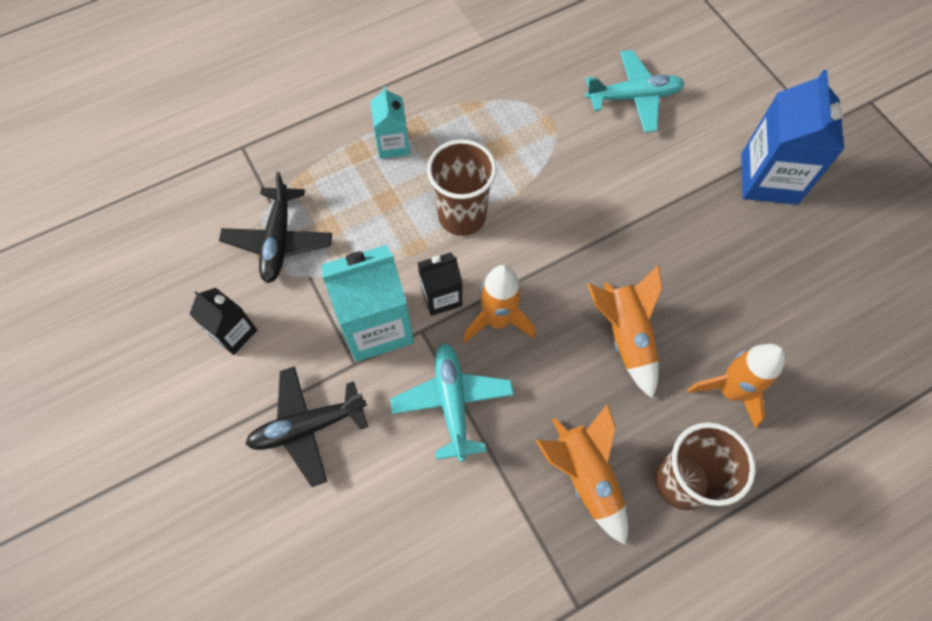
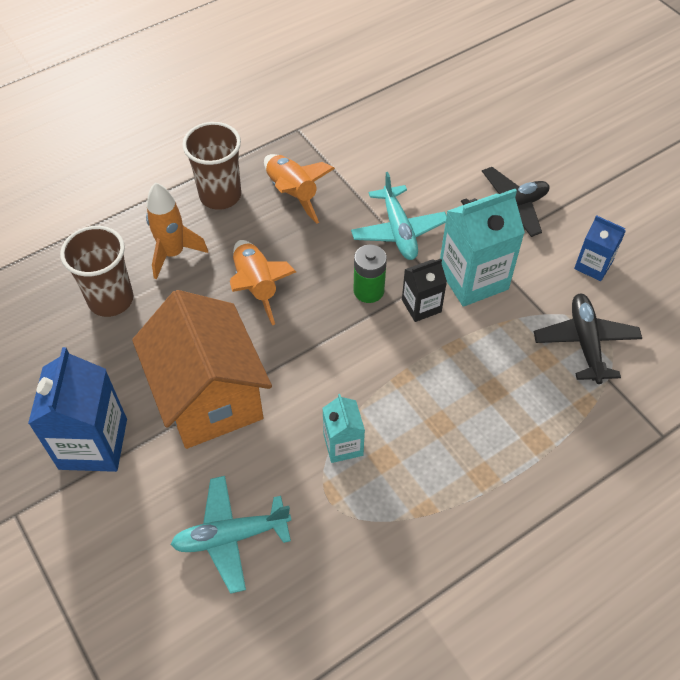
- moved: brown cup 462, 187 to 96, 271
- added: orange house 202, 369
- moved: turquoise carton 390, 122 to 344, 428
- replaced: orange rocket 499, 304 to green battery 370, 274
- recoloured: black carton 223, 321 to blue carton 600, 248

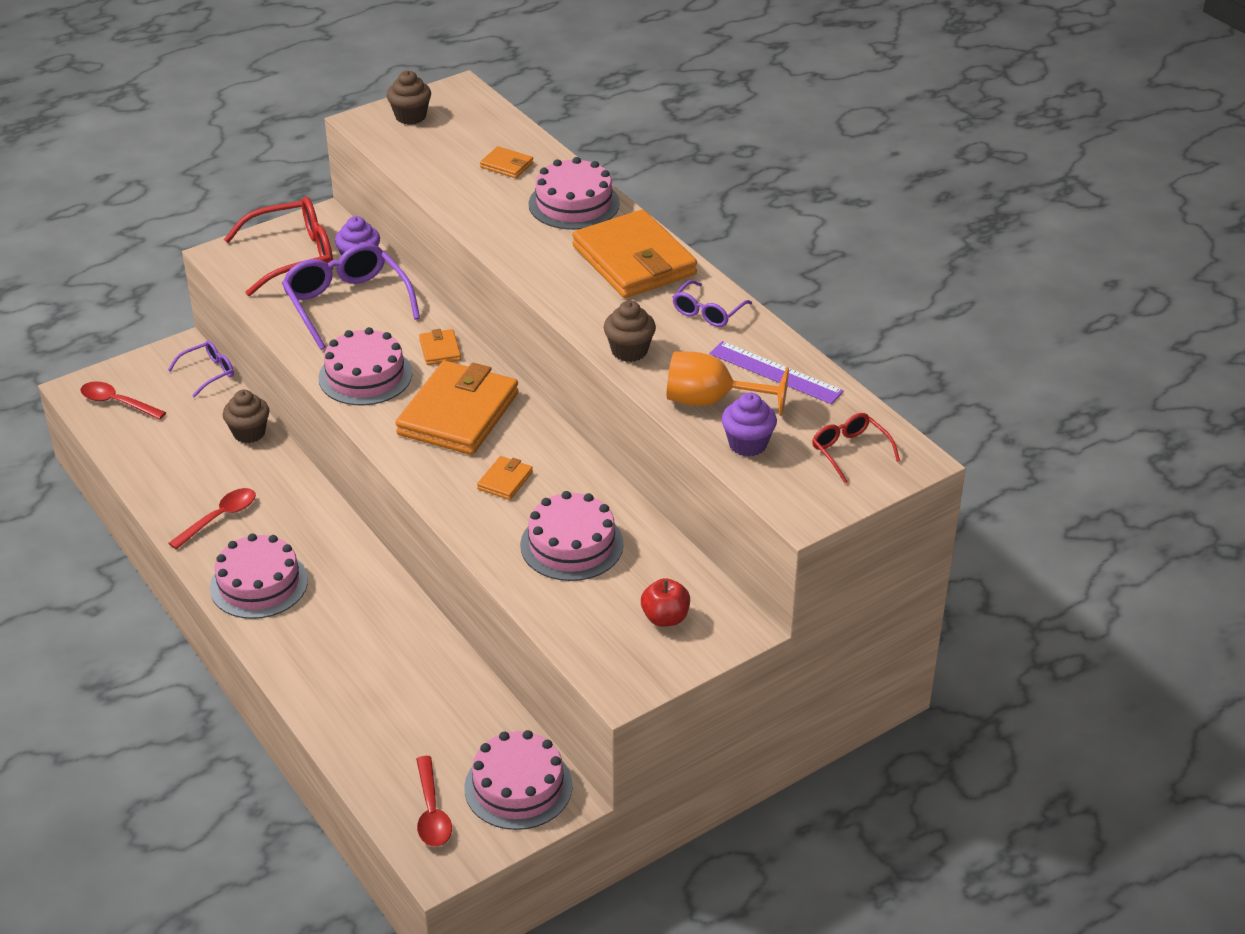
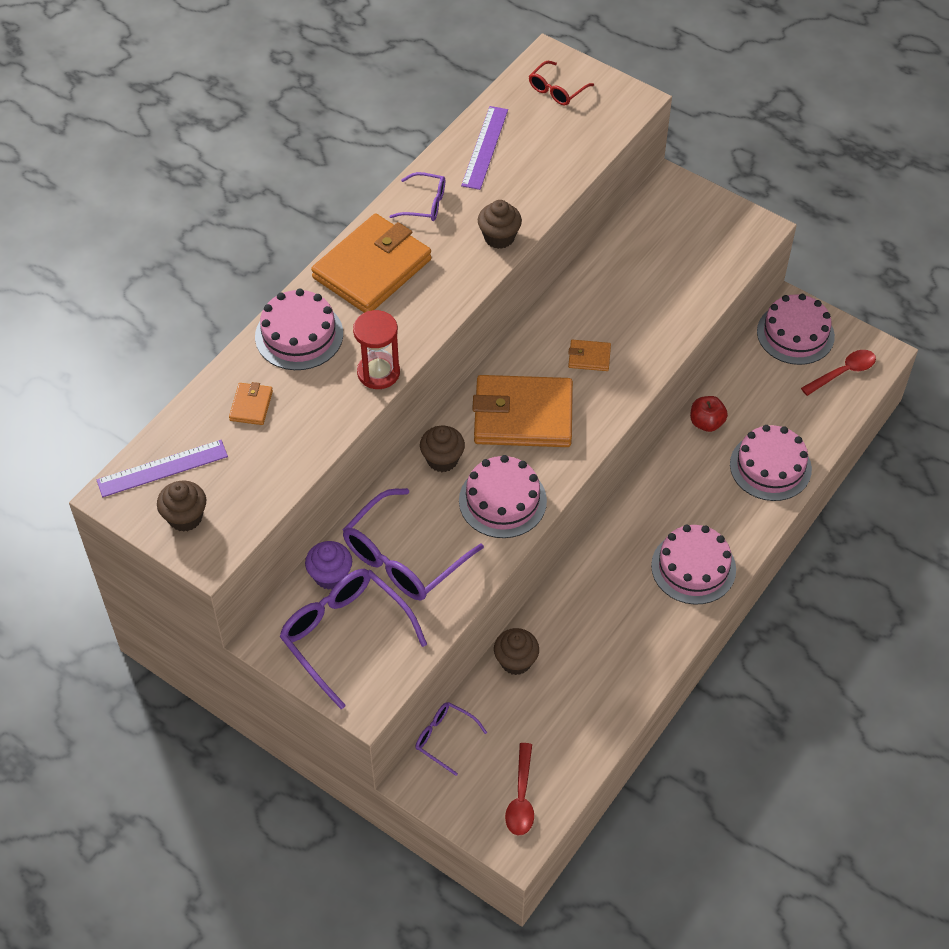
- added: purple ruler 162, 468
- recoloured: red glasses 278, 246 to purple glasses 353, 639
- added: red hourglass 376, 349
- replaced: orange wallet 440, 347 to brown cupcake 442, 448
- moved: red apple 665, 602 to 709, 414
- moved: pink cake 572, 536 to 771, 463
- removed: red spoon 212, 518
- removed: orange goblet 728, 384
- removed: purple cupcake 749, 424

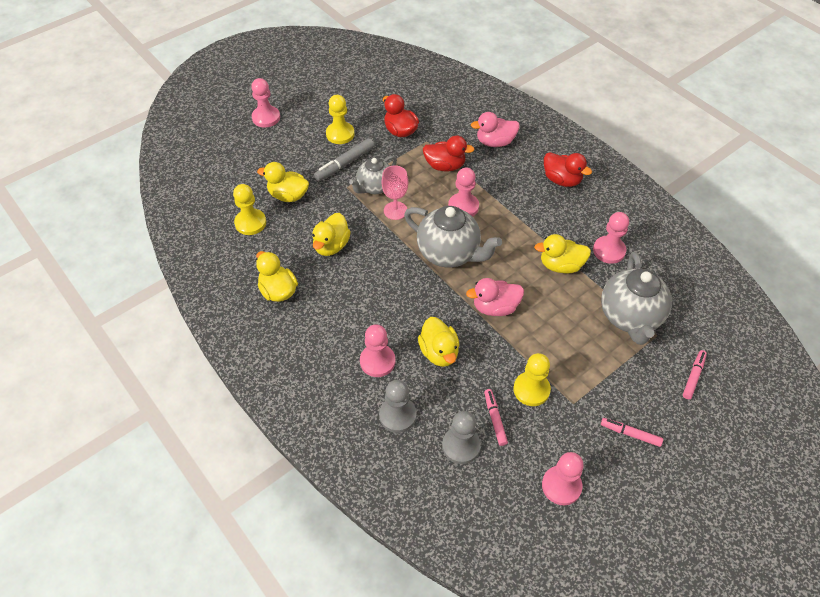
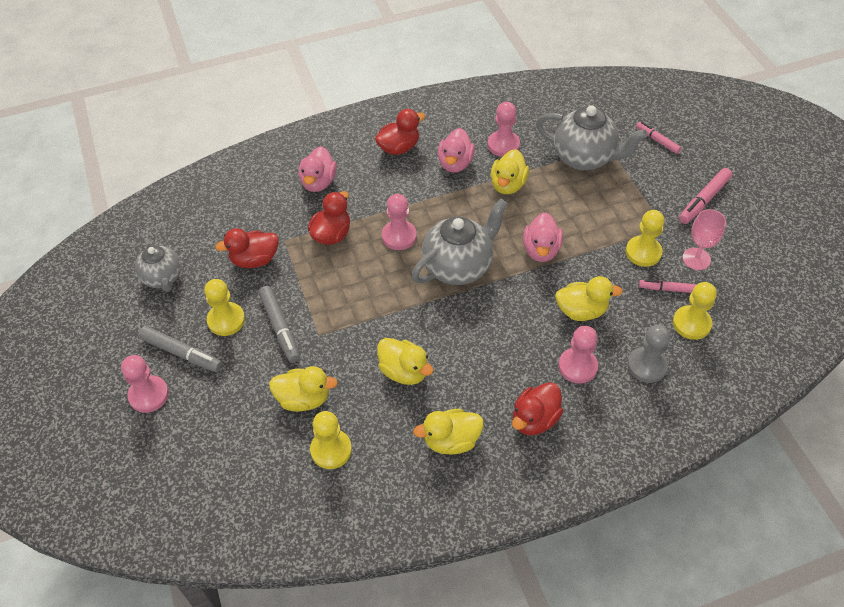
- moved: grey teapot 373, 175 to 158, 265
- added: grey marker 180, 349
- turned: yellow duck 283, 182 = 303, 388 120 degrees counterclockwise
- added: pink duck 456, 150
- added: red duck 537, 408
- recoloured: grey pawn 461, 437 to yellow pawn 695, 311
- resized: pink marker 632, 432 = 705, 196 x1.52
- moved: pink goblet 395, 192 to 704, 239
- removed: pink pawn 563, 478

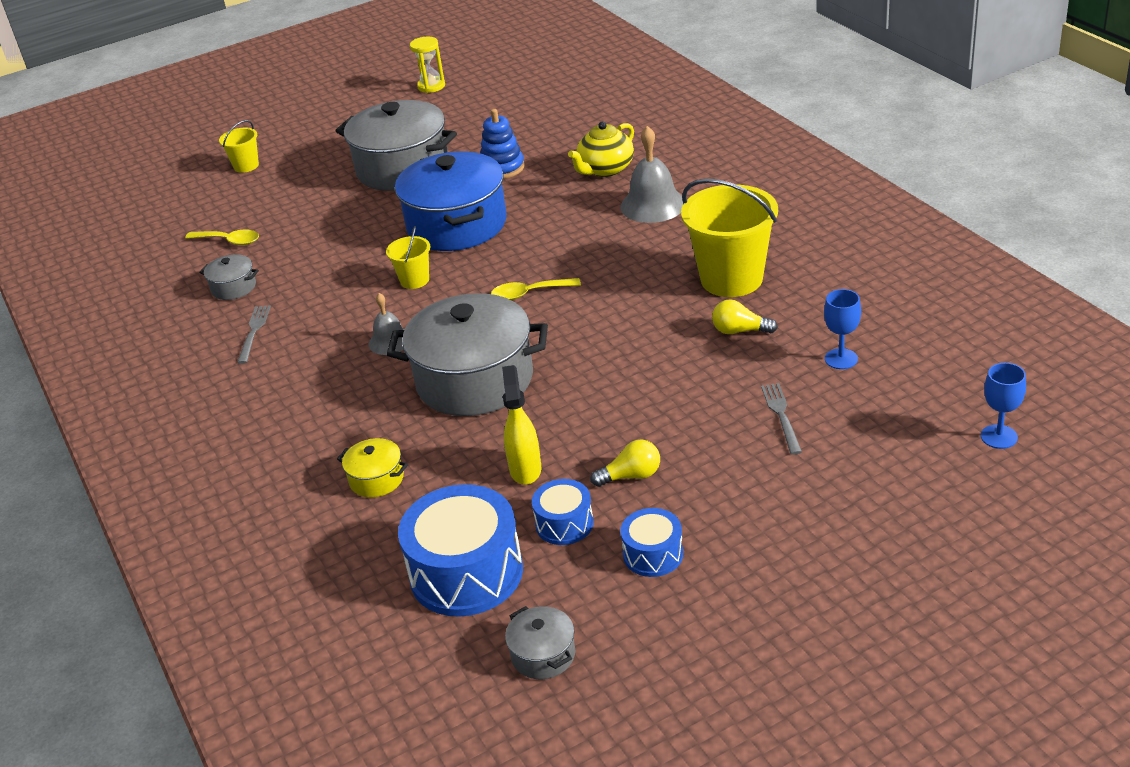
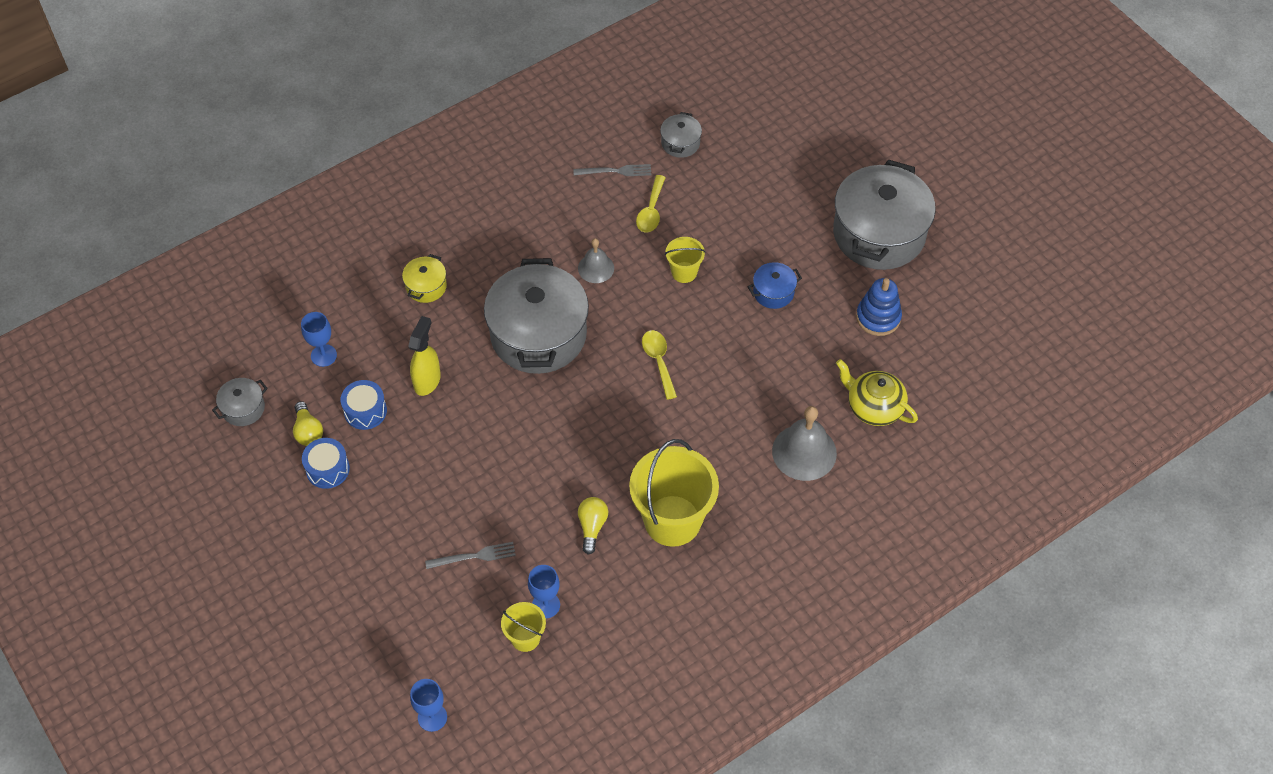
- moved: yellow light bulb 625, 463 to 308, 423
- replaced: blue drum 460, 550 to blue goblet 319, 339
- turned: yellow spray bottle 521, 425 = 424, 356 60 degrees counterclockwise
- moved: yellow bucket 239, 146 to 523, 627
- moved: yellow spoon 222, 237 to 651, 203
- resized: blue pot 451, 201 = 775, 285 x0.43
- removed: yellow hourglass 427, 65

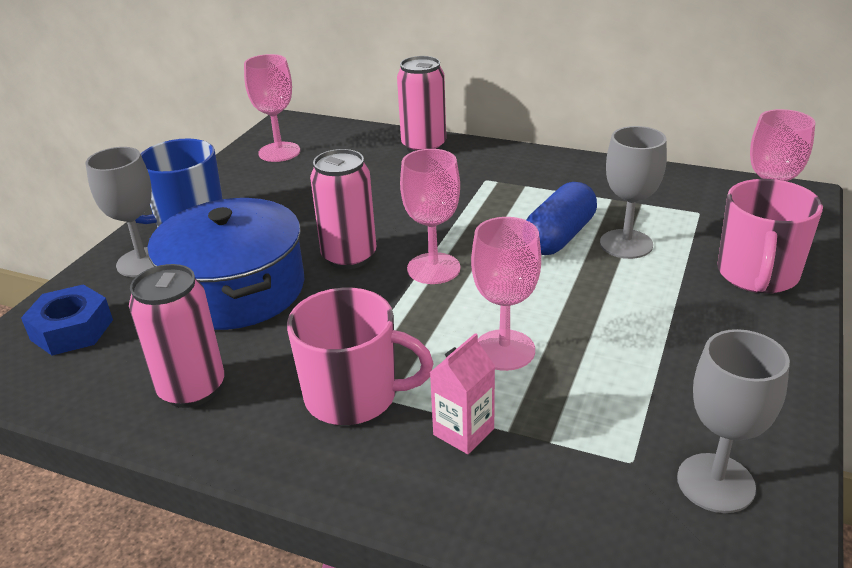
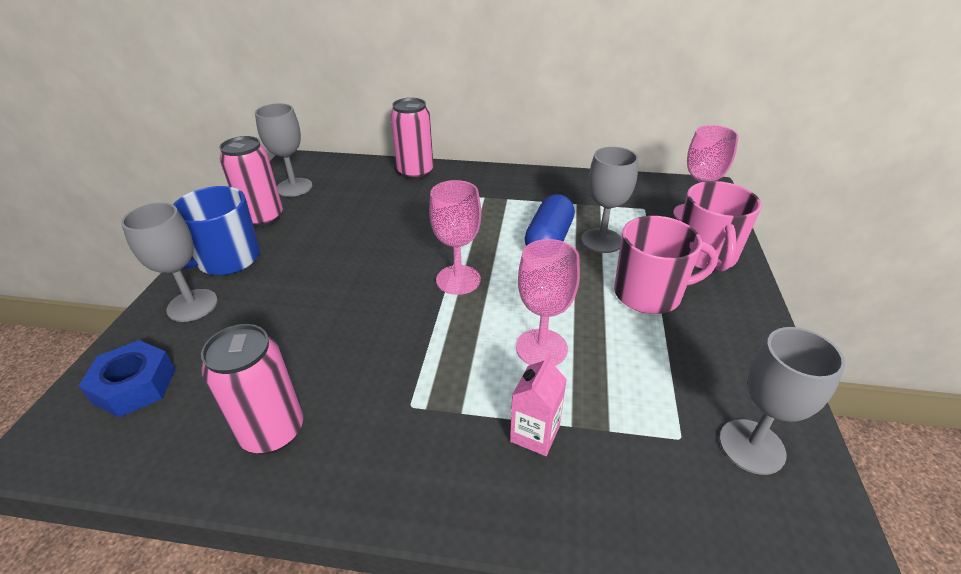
- moved: pink can 343, 209 to 251, 181
- recoloured: pink goblet 272, 108 to grey goblet 284, 150
- moved: pink mug 360, 356 to 666, 265
- removed: blue pot 225, 264

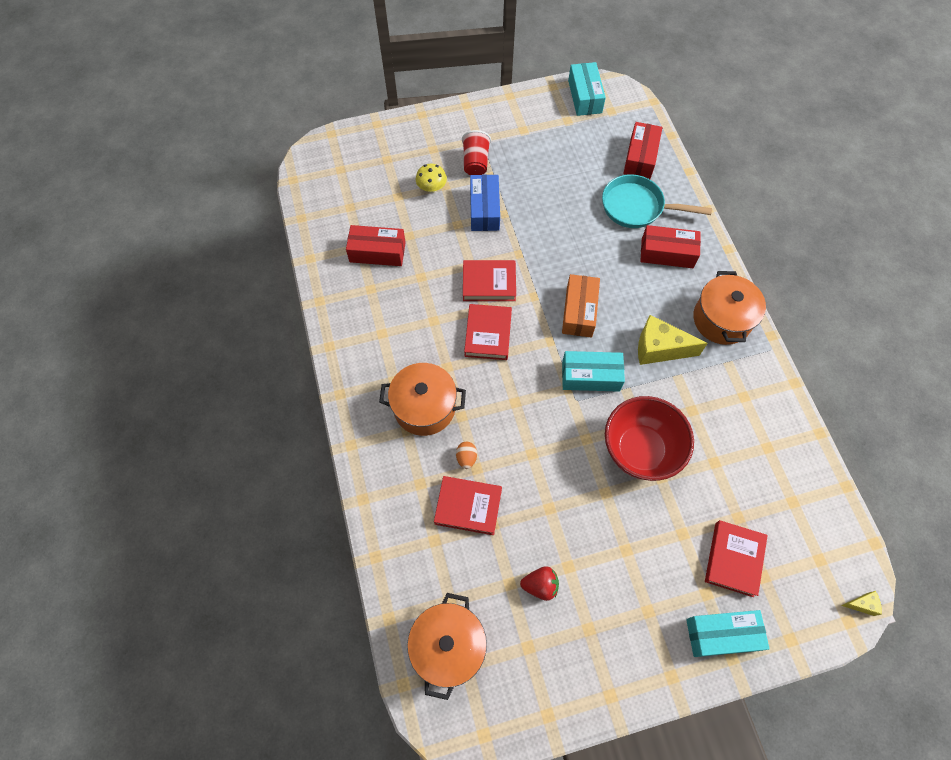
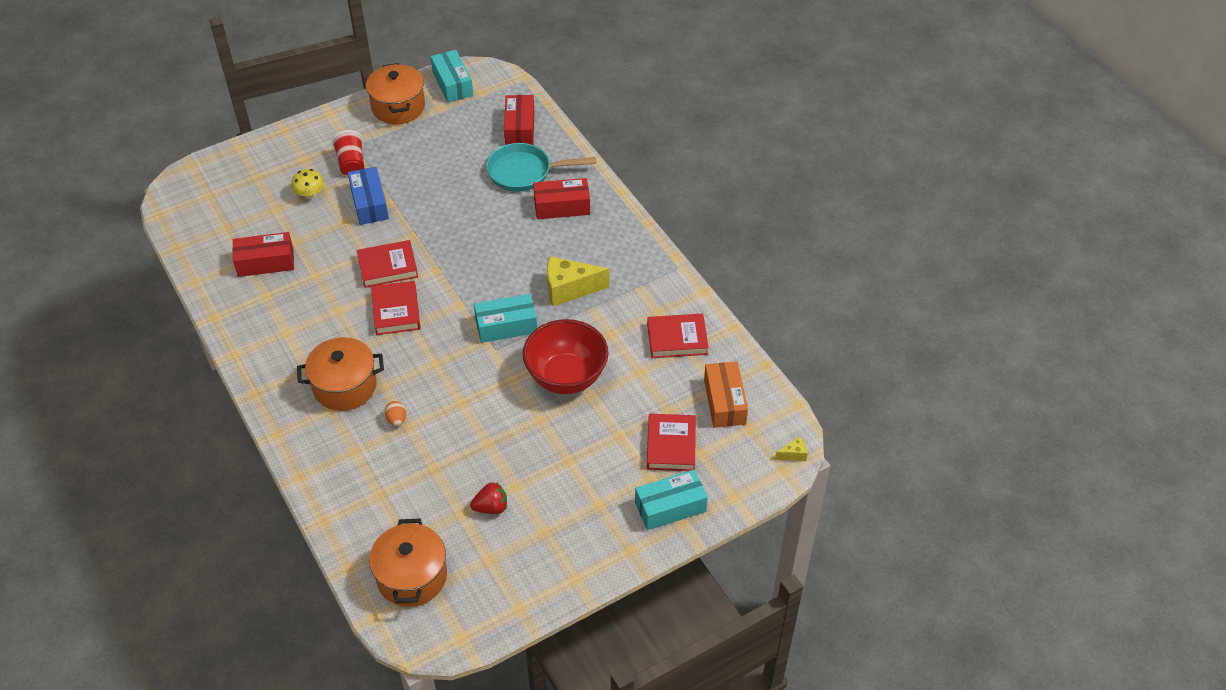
- moved: orange pot 729, 308 to 395, 93
- moved: red book 468, 505 to 678, 336
- moved: orange box 581, 306 to 726, 394

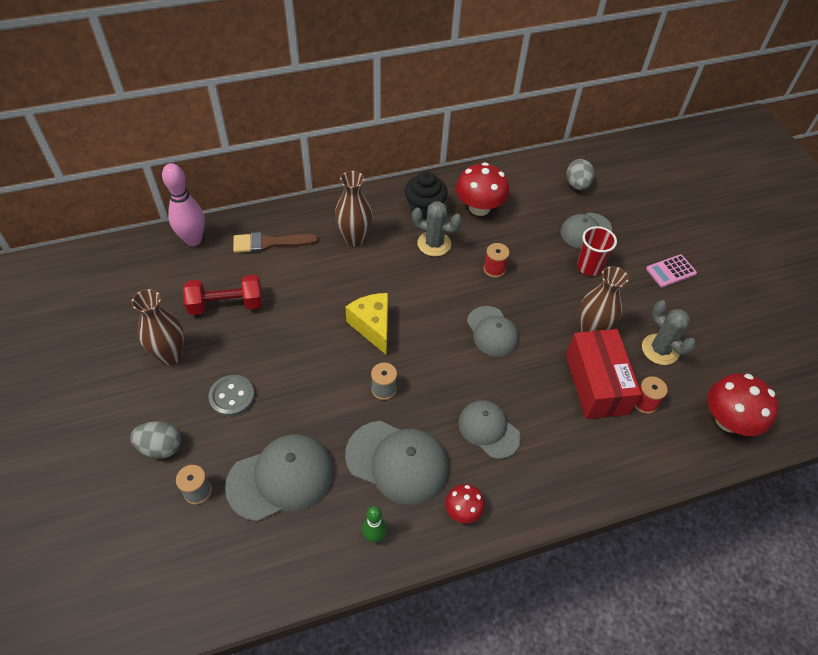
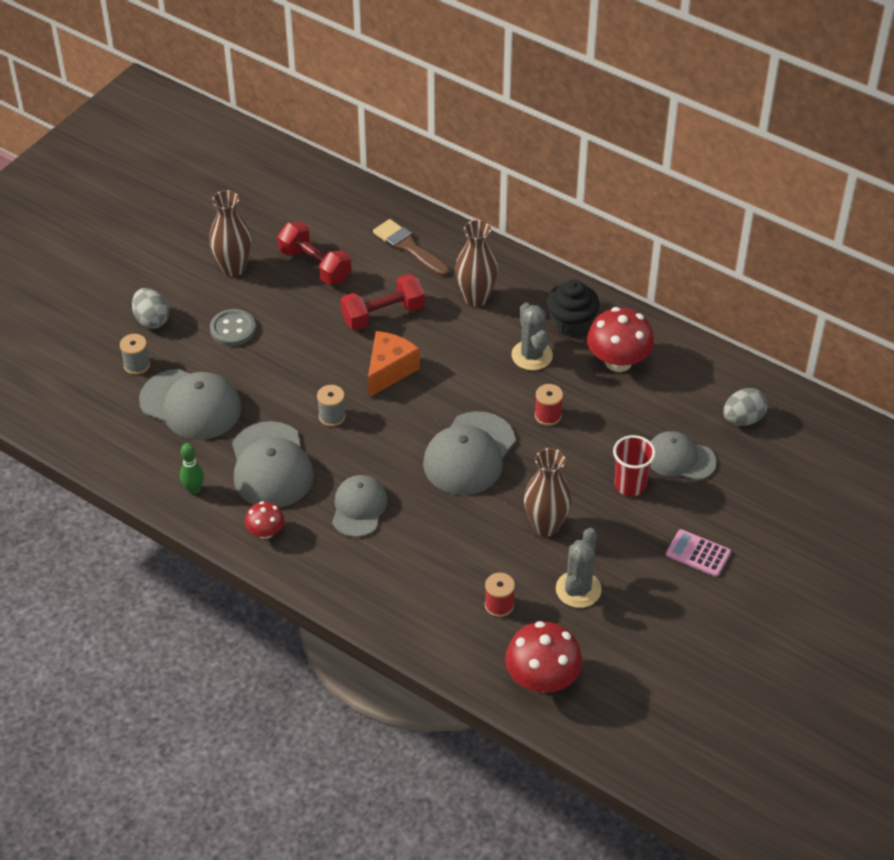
- added: red dumbbell 382, 302
- recoloured: yellow cheese 366, 324 to orange cheese 394, 364
- resized: grey cap 493, 331 = 469, 453 x1.52
- removed: pink bowling pin 183, 204
- removed: red box 603, 374

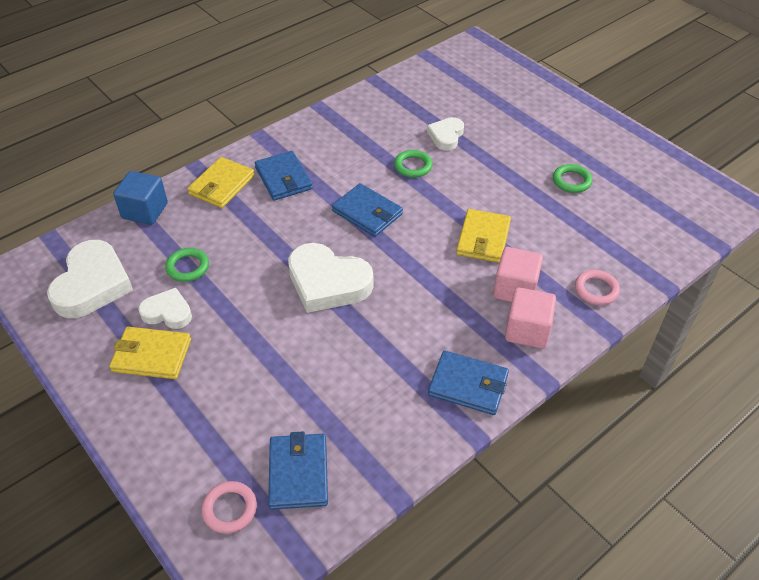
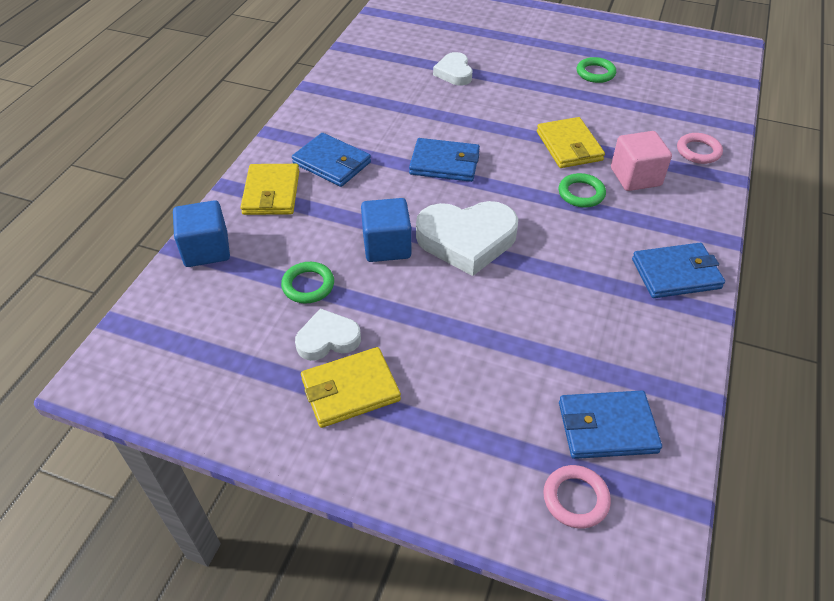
- added: blue cube 386, 230
- moved: green ring 413, 164 to 582, 190
- turned: blue wallet 298, 470 = 610, 424 60 degrees counterclockwise
- removed: white heart 90, 279
- removed: pink cube 530, 318

